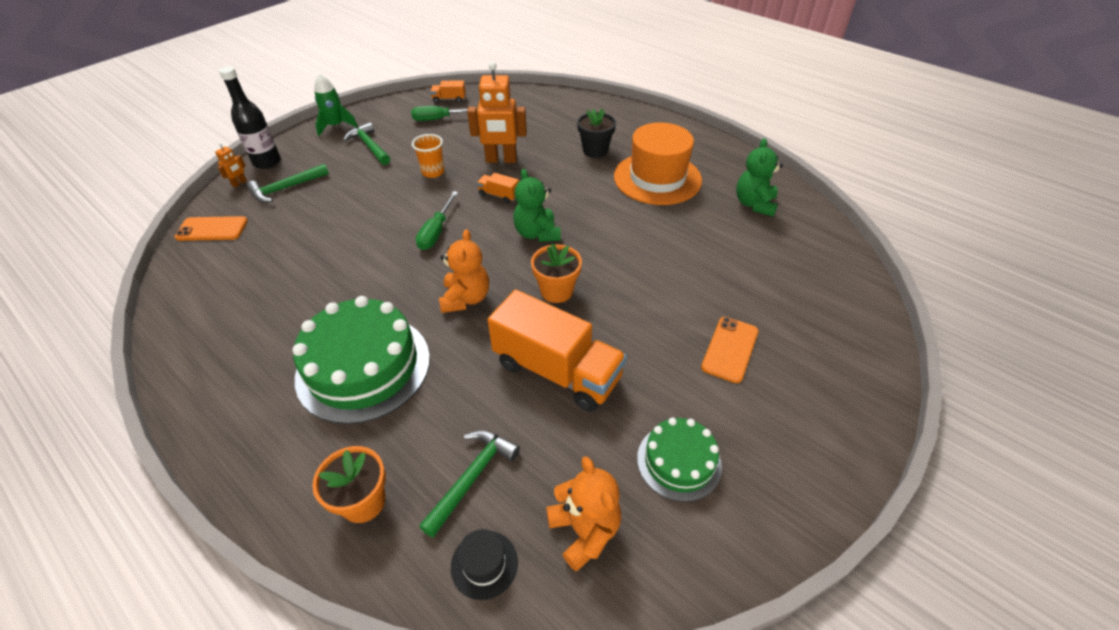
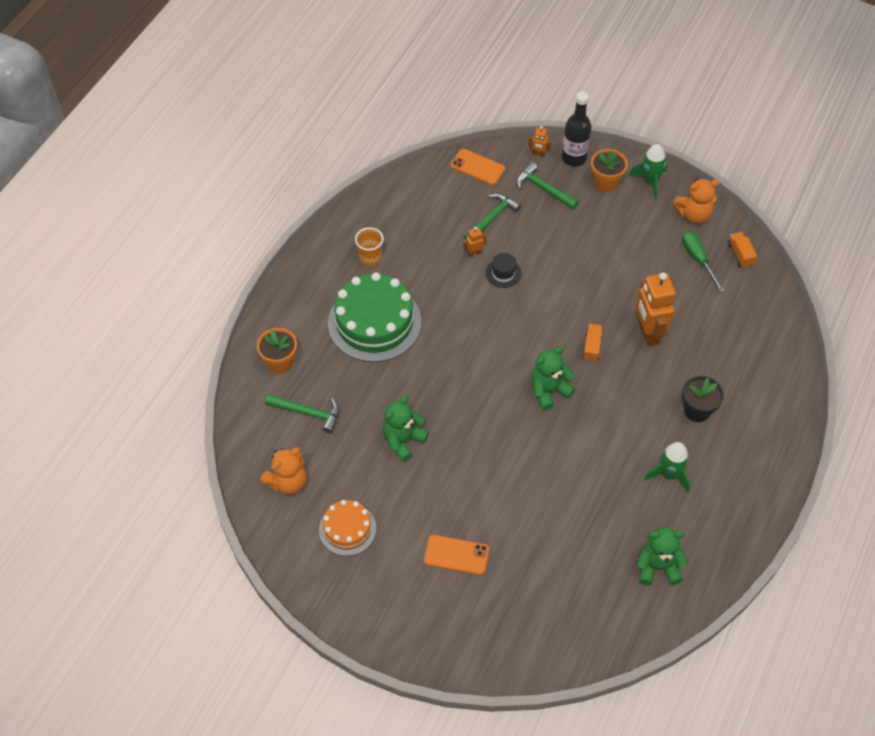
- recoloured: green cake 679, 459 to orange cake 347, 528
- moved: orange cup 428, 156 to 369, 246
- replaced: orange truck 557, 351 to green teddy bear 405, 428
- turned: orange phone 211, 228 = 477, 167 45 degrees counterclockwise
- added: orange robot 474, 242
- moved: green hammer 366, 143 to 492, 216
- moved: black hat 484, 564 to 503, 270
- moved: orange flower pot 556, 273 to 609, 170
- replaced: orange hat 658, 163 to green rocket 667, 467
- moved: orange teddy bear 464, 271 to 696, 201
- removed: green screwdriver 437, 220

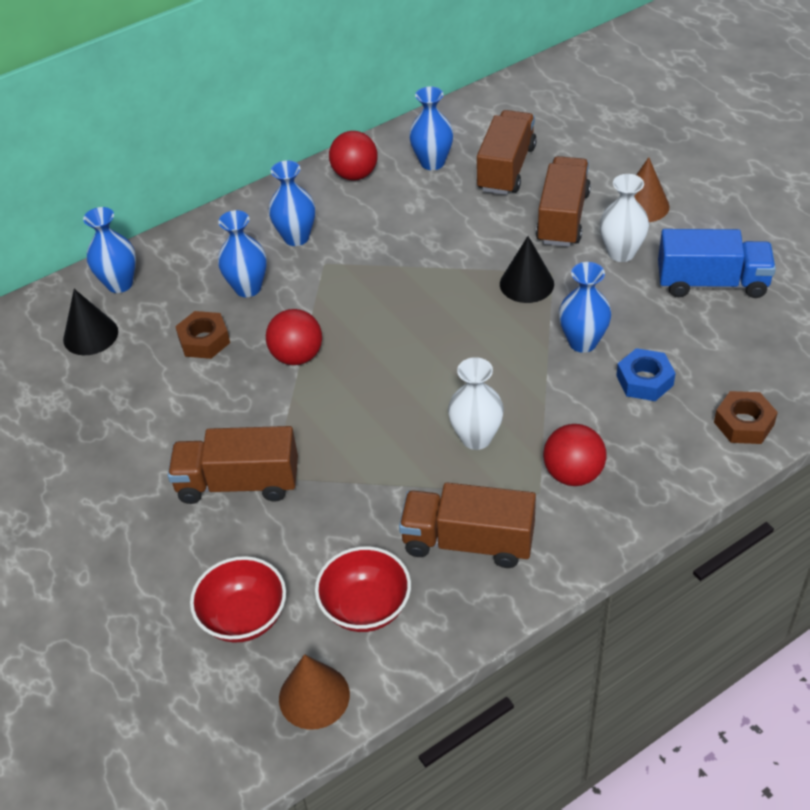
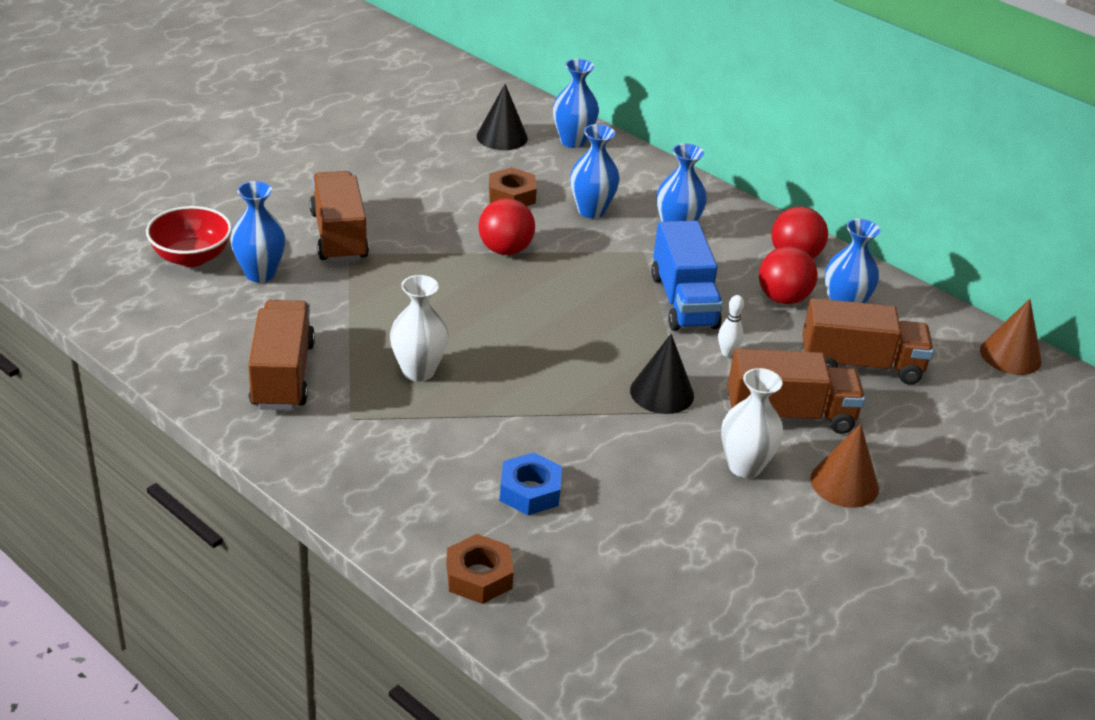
- moved: blue vase 585, 307 to 258, 232
- moved: blue truck 717, 263 to 687, 276
- added: white bowling pin 731, 326
- moved: red ball 575, 455 to 788, 275
- moved: brown cone 314, 692 to 1011, 337
- removed: red bowl 363, 589

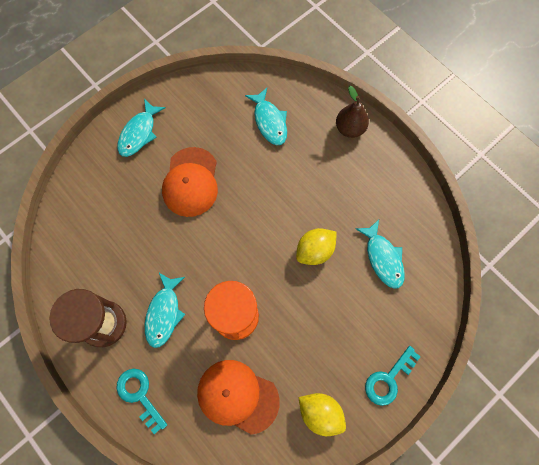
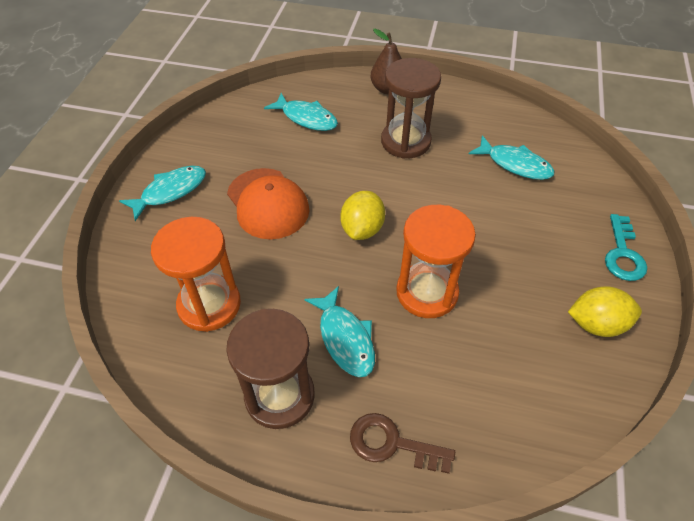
- turned: turquoise fish 141, 128 = 162, 193 120 degrees counterclockwise
- added: orange hourglass 196, 274
- moved: yellow lemon 316, 246 to 362, 215
- recoloured: turquoise key 141, 401 to brown key 402, 443
- added: brown hourglass 411, 108
- removed: orange cap 238, 397

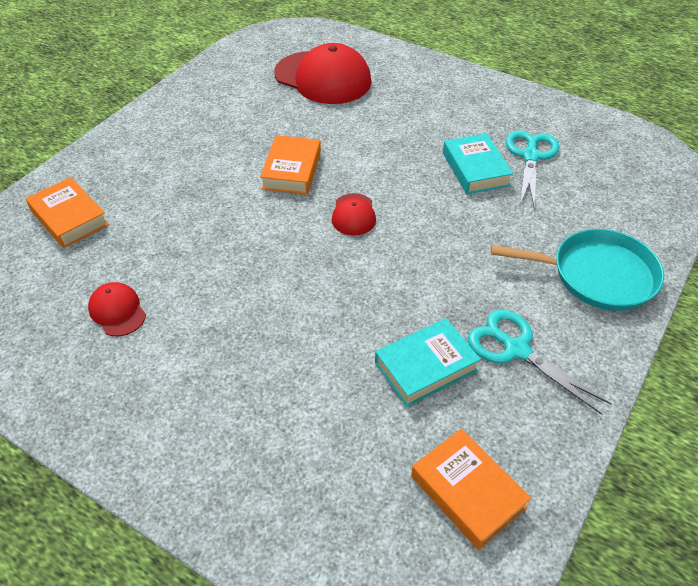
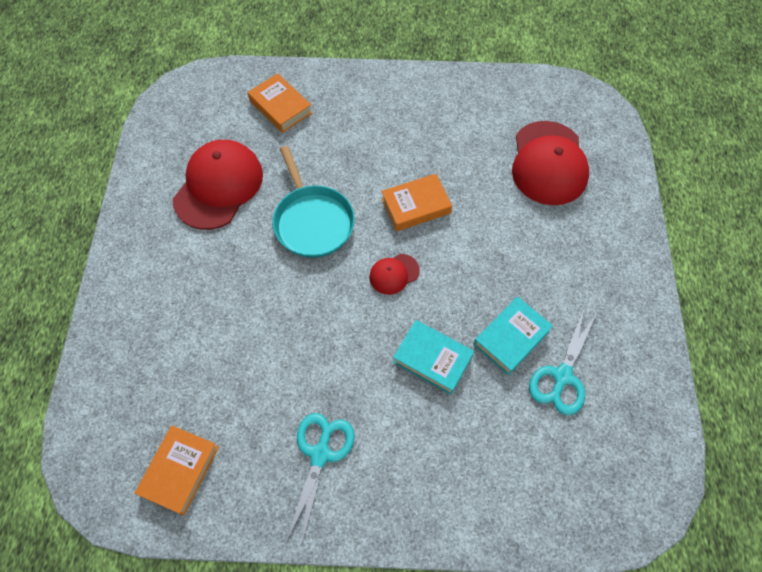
- resized: red cap 117, 309 = 218, 185 x2.10
- turned: orange book 67, 212 = 280, 103 60 degrees counterclockwise
- moved: turquoise pan 577, 270 to 313, 202
- moved: turquoise book 428, 362 to 433, 357
- turned: turquoise scissors 533, 169 = 563, 361 135 degrees clockwise

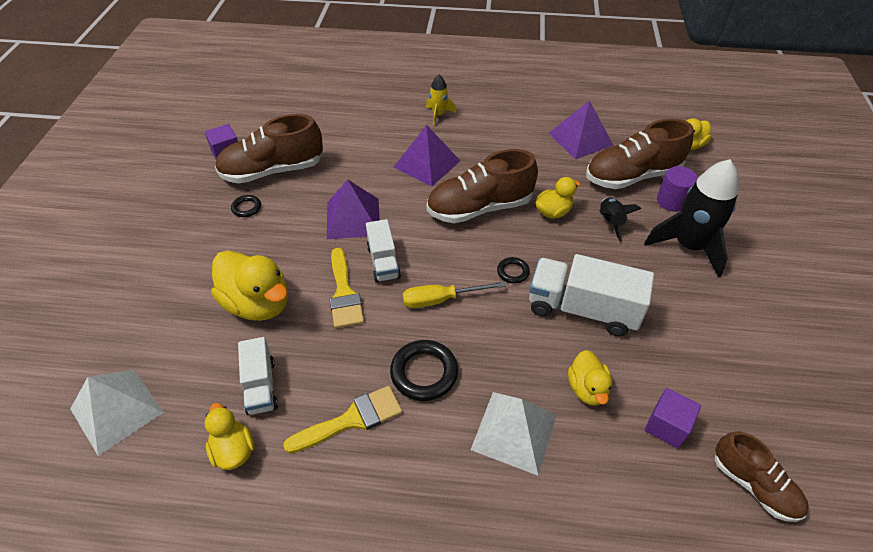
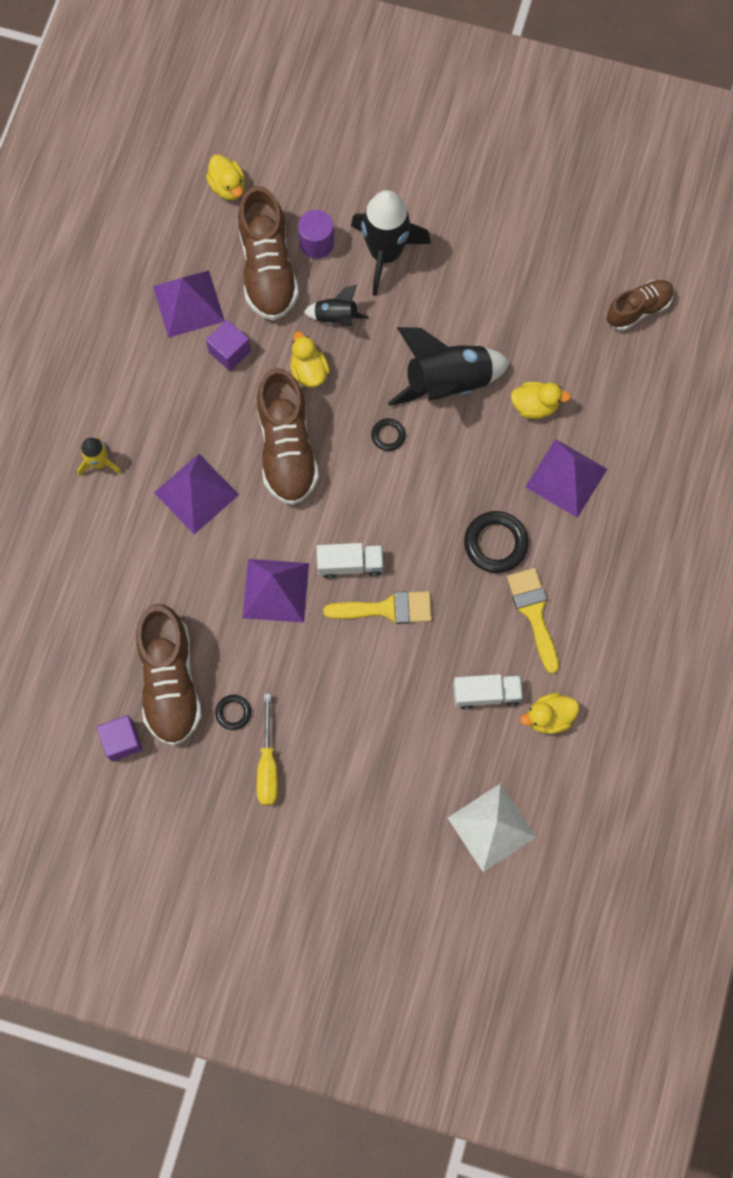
- moved: purple cube 673, 418 to 228, 345
- moved: yellow screwdriver 454, 294 to 267, 749
- replaced: white truck 591, 295 to black rocket 449, 366
- recoloured: white pyramid 514, 434 to purple pyramid 566, 478
- removed: yellow duck 249, 285

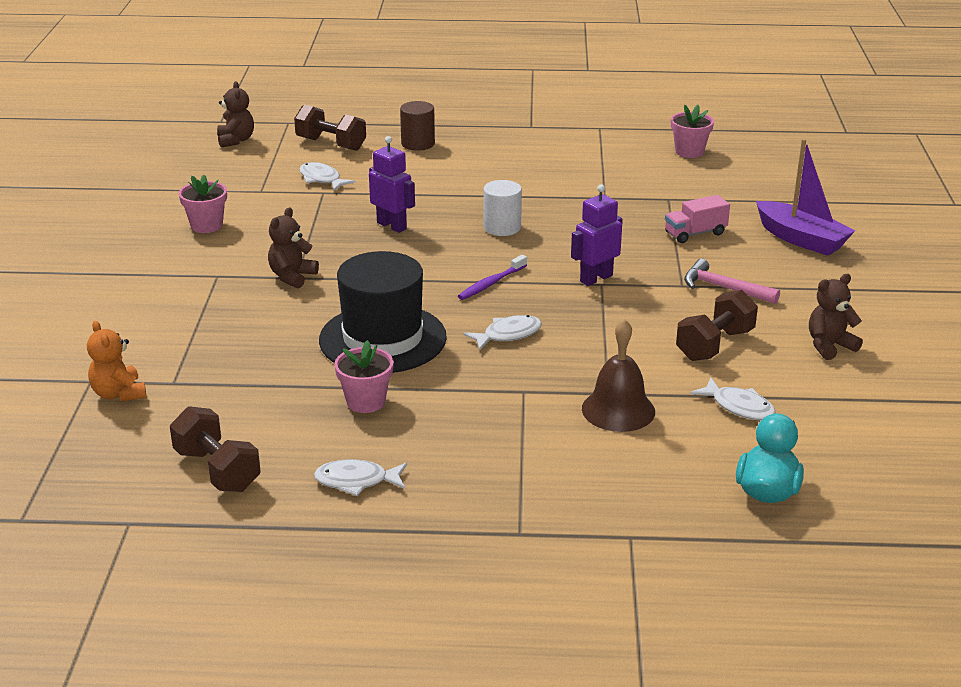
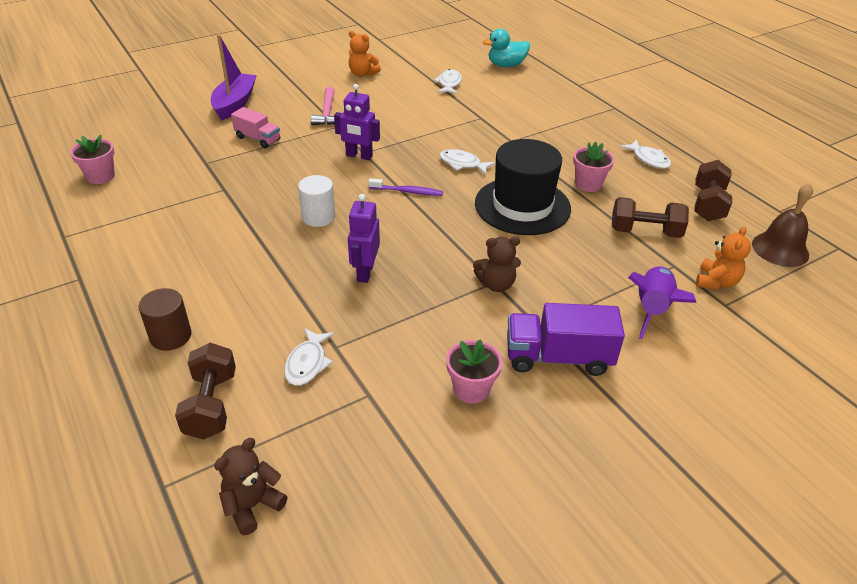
- recoloured: brown teddy bear 836, 317 to orange teddy bear 365, 54
- added: purple truck 566, 339
- moved: brown dumbbell 717, 325 to 650, 217
- added: purple rocket 662, 303
- moved: brown bell 618, 375 to 782, 225

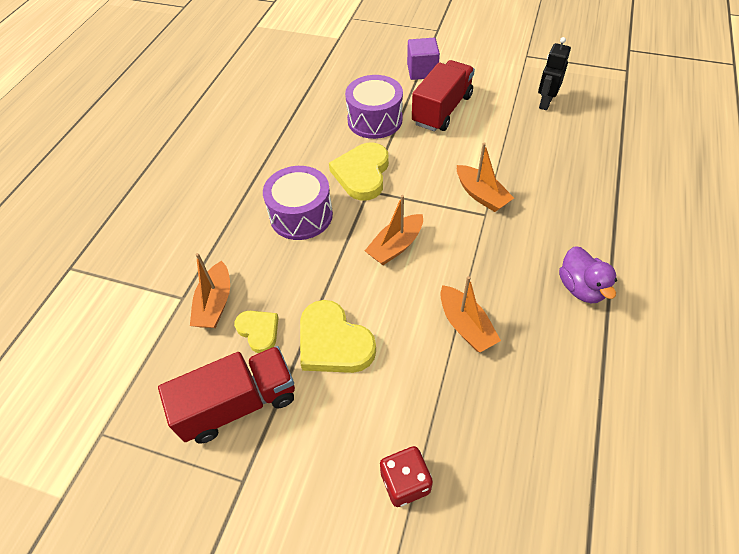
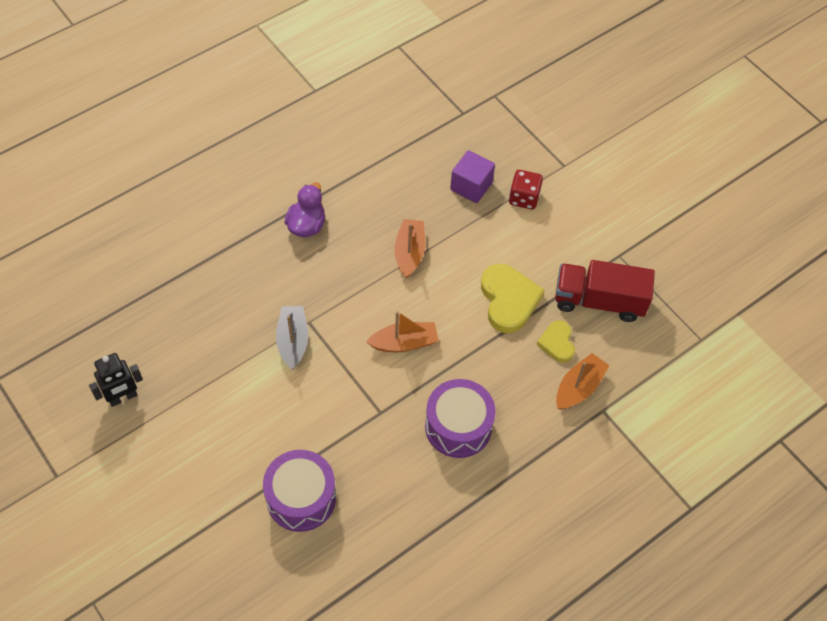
- recoloured: orange boat 485, 177 to grey boat 292, 338
- moved: purple cube 423, 59 to 472, 176
- removed: yellow heart 359, 171
- removed: red truck 443, 95

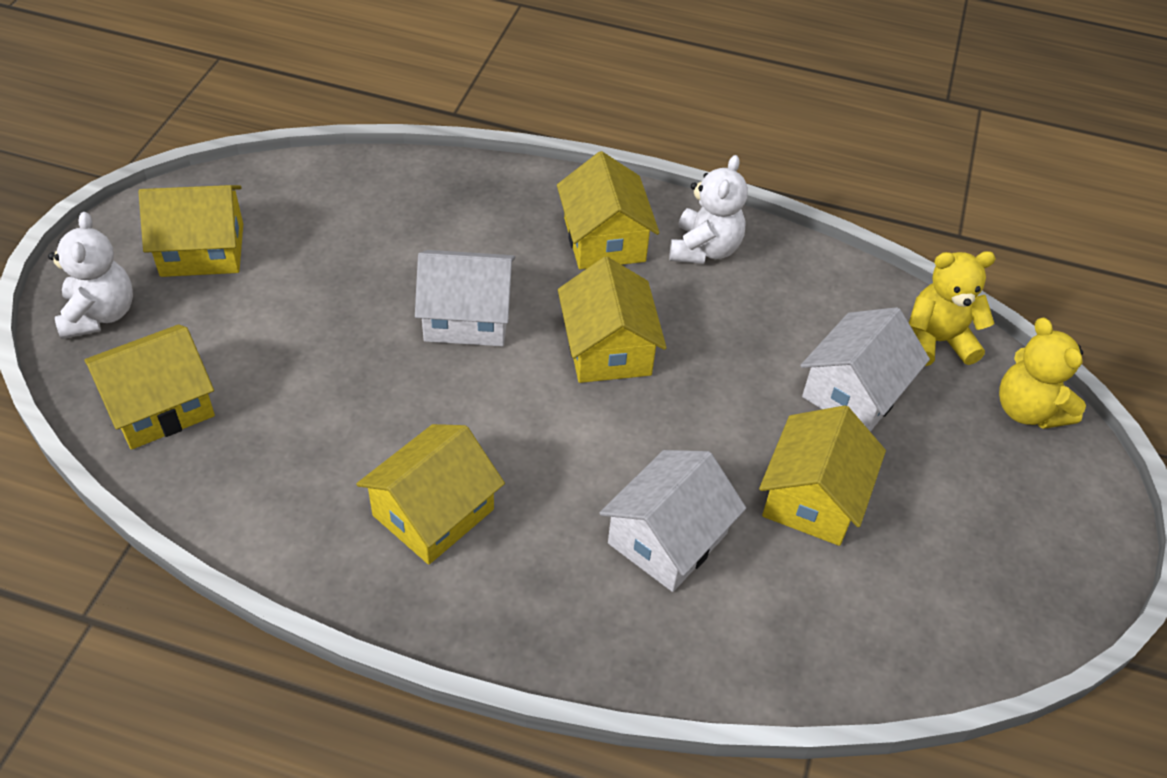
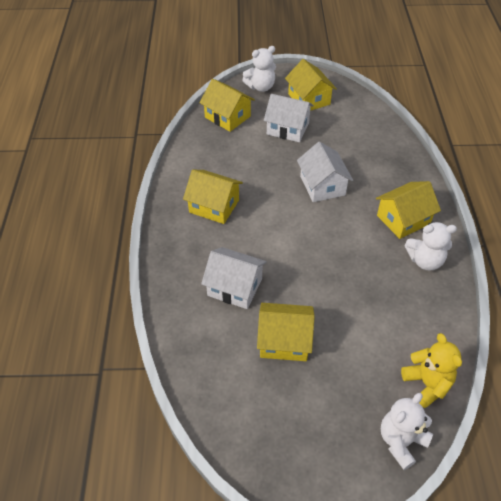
- moved: white house 865, 369 to 289, 118
- recoloured: yellow teddy bear 1042, 373 to white teddy bear 407, 431
- removed: yellow house 612, 319

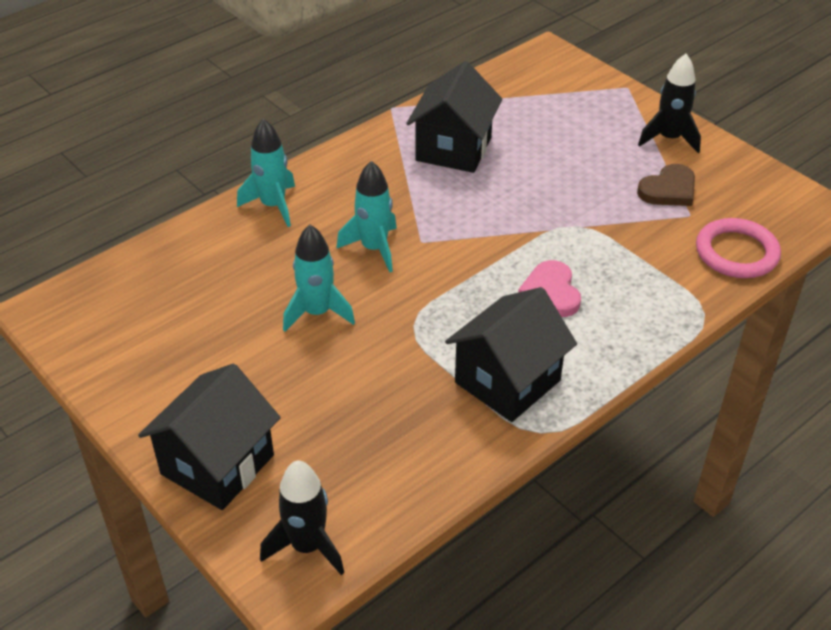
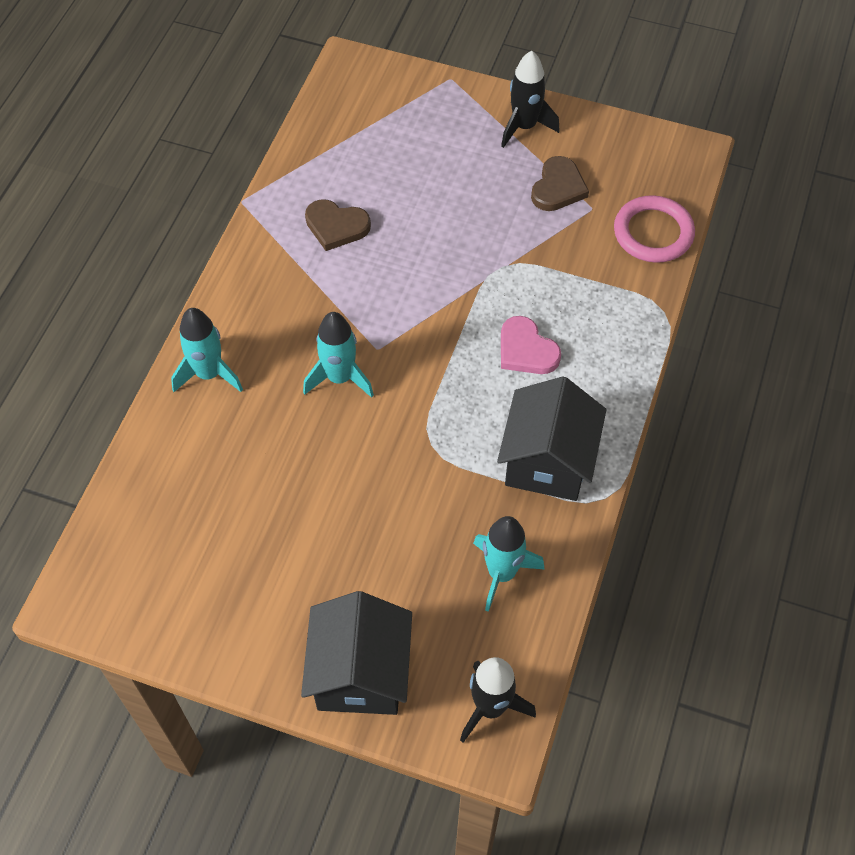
- replaced: black house 454, 117 to brown heart 338, 225
- moved: turquoise rocket 319, 278 to 509, 564

